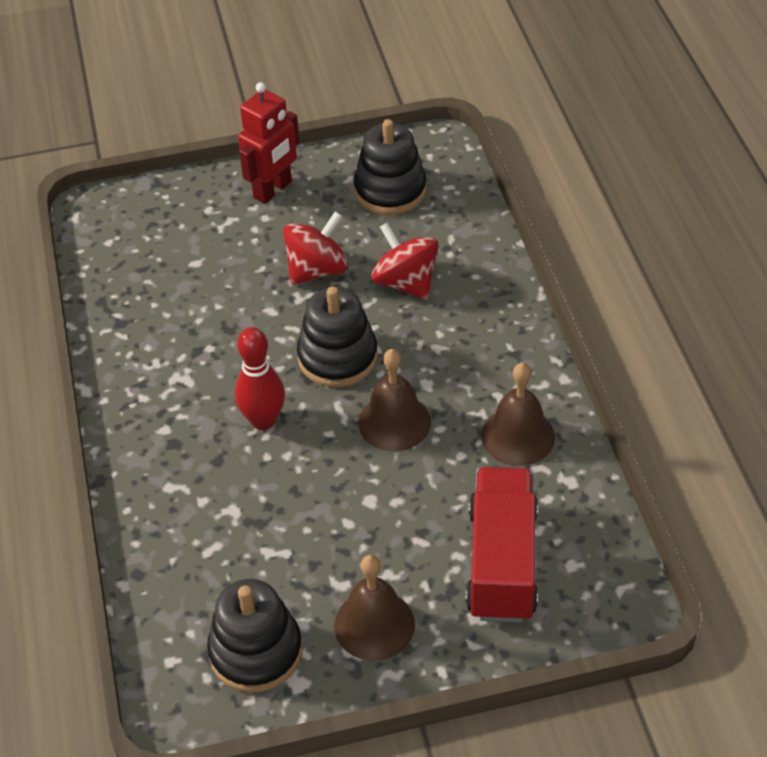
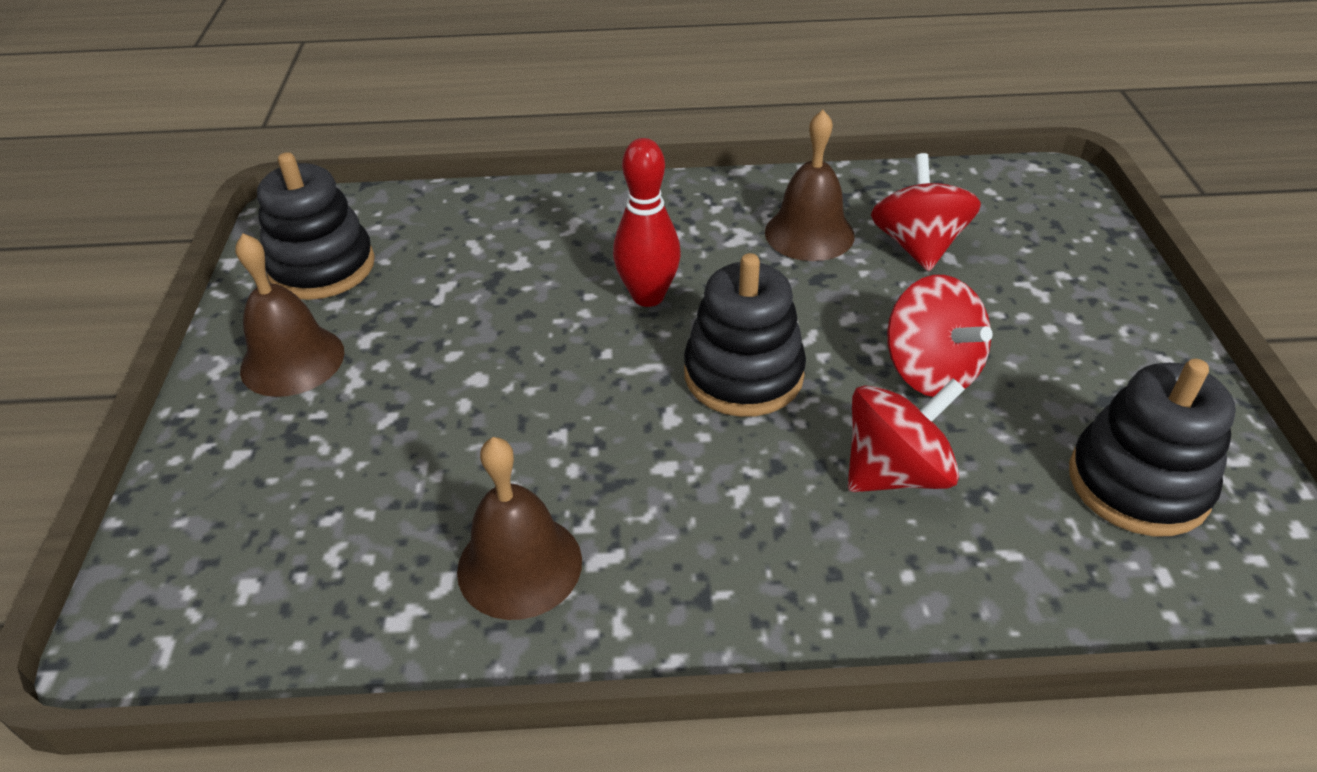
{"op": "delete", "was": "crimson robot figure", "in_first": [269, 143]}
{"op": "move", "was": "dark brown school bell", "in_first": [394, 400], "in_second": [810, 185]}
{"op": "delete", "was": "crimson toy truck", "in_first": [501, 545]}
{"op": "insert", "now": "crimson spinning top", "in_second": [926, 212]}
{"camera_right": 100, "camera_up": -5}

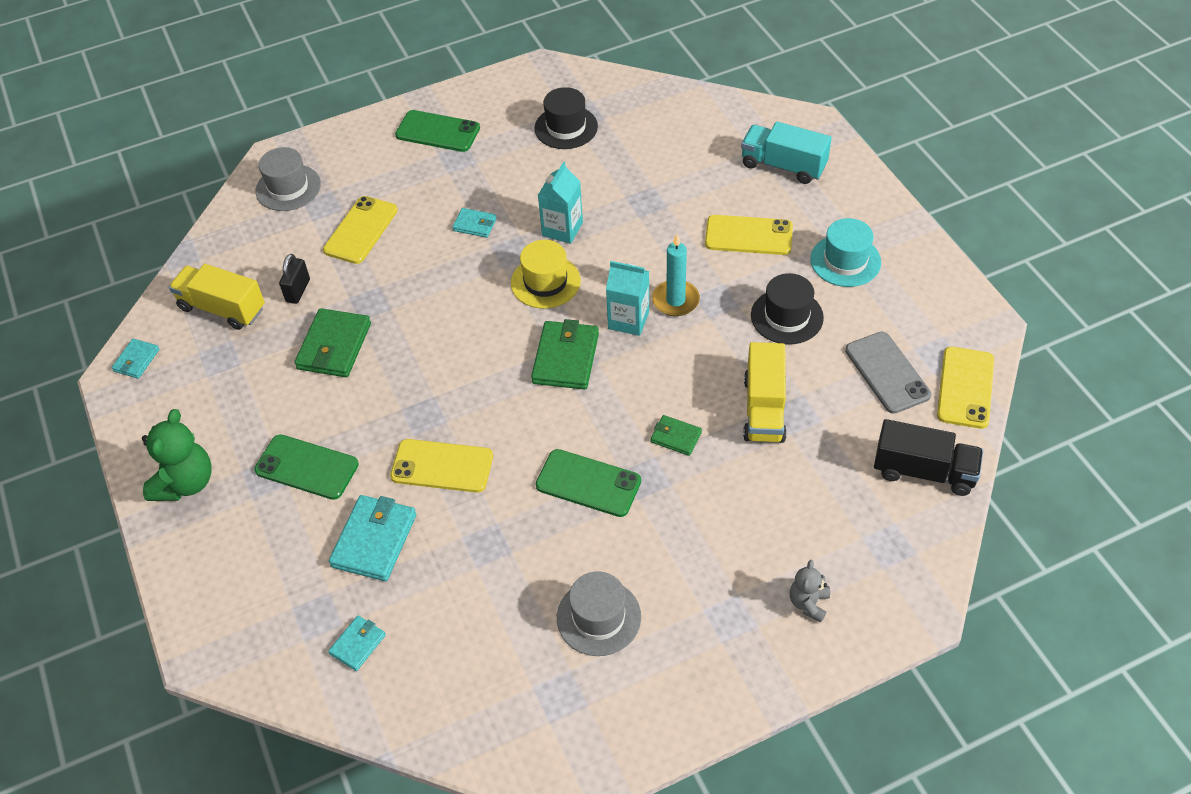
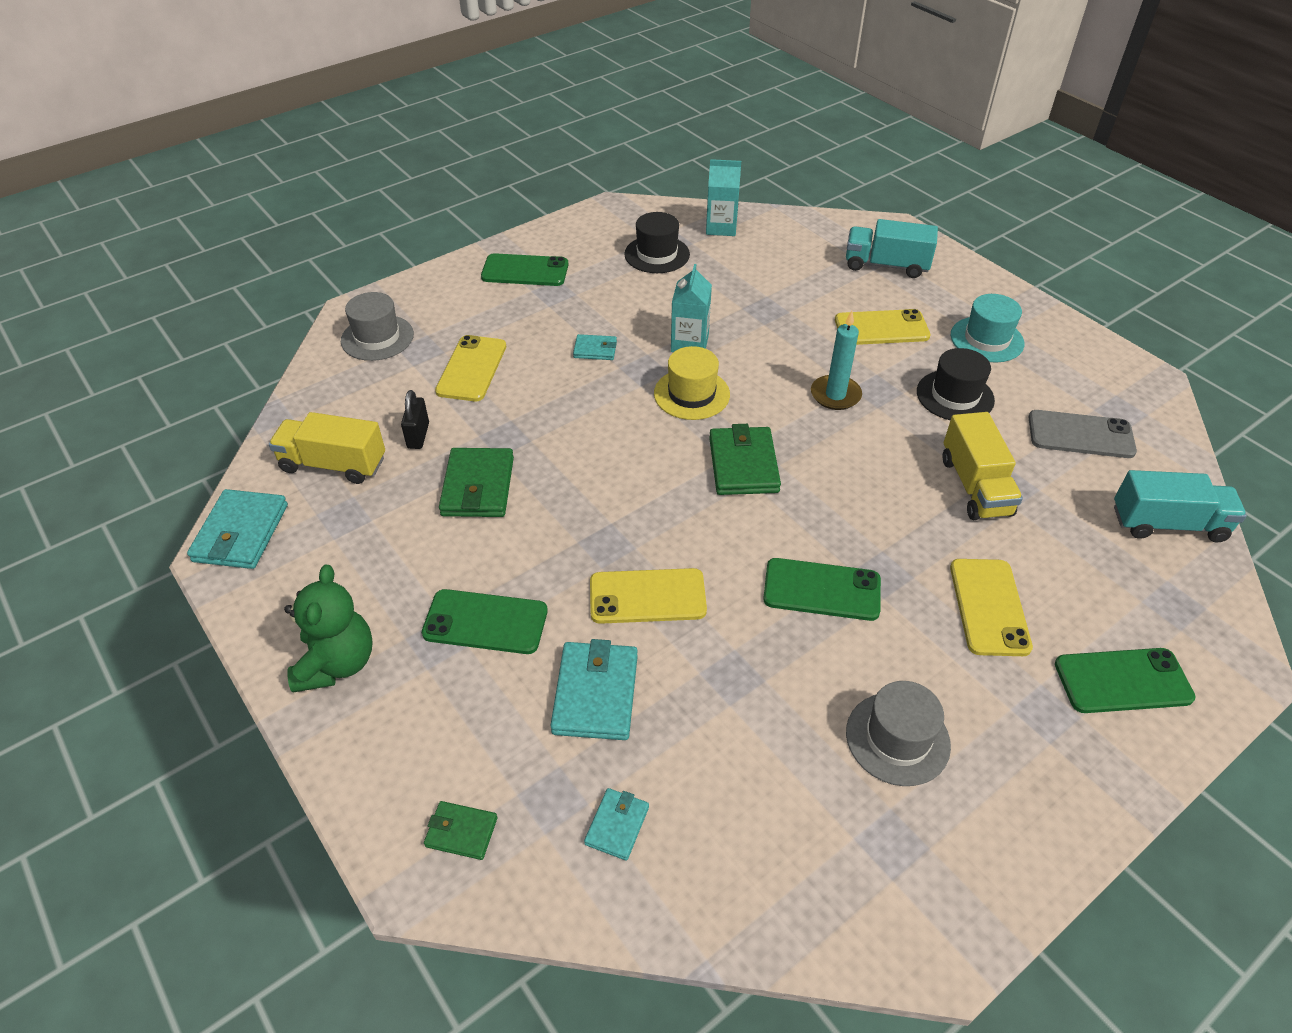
{"op": "move", "was": "turquoise juice carton", "in_first": [627, 298], "in_second": [723, 197]}
{"op": "rotate", "was": "grey mobile phone", "in_first": [888, 373], "in_second": [1082, 434], "clockwise": -45}
{"op": "resize", "was": "turquoise billfold", "in_first": [135, 359], "in_second": [237, 529], "ratio": 1.81}
{"op": "move", "was": "golden mobile phone", "in_first": [965, 388], "in_second": [991, 607]}
{"op": "move", "was": "leaf-green billfold", "in_first": [676, 435], "in_second": [460, 830]}
{"op": "recolor", "was": "jet-black toy truck", "now": "turquoise toy truck", "in_first": [928, 457], "in_second": [1180, 506]}
{"op": "replace", "was": "grey teddy", "now": "leaf-green mobile phone", "in_first": [810, 591], "in_second": [1125, 680]}
{"camera_right": -15, "camera_up": -5}

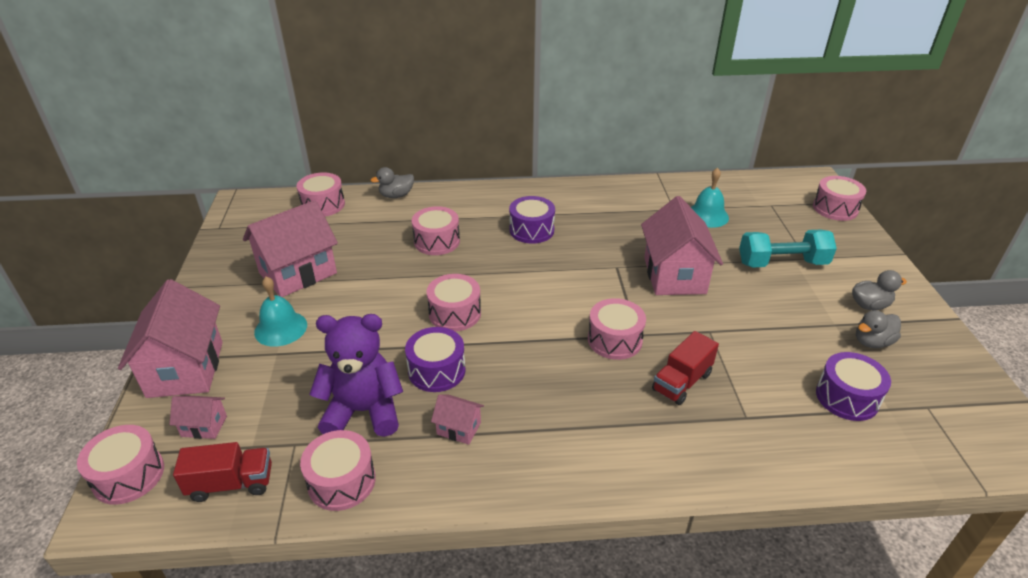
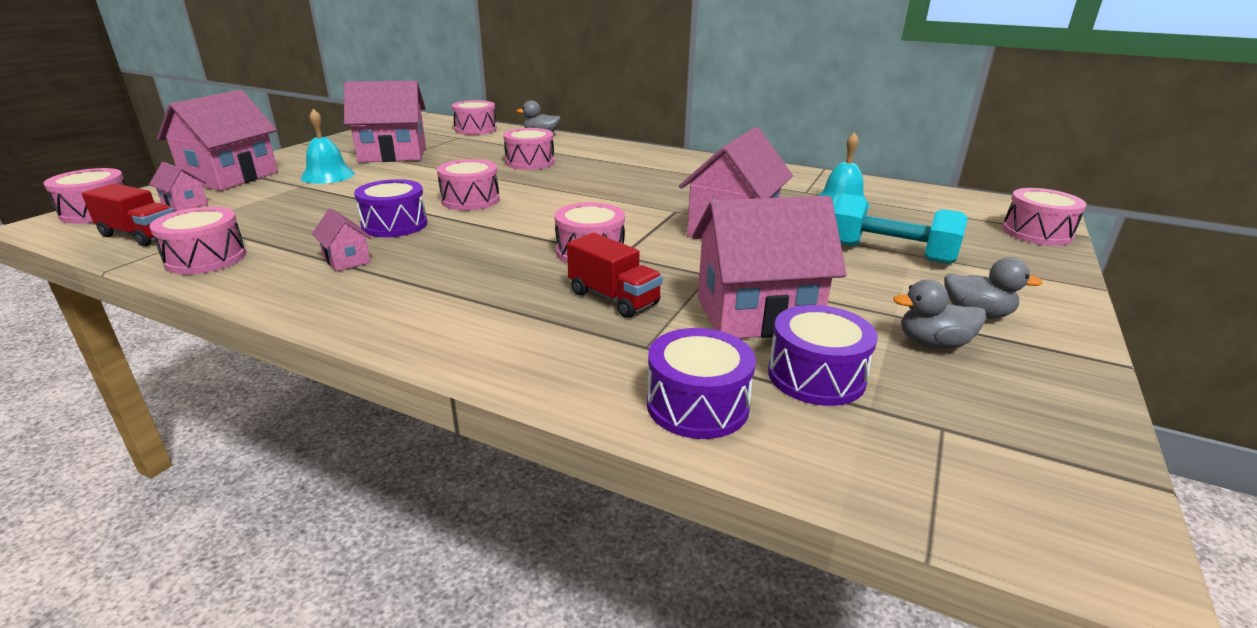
{"op": "move", "was": "purple toy drum", "in_first": [532, 220], "in_second": [701, 383]}
{"op": "delete", "was": "purple teddy", "in_first": [356, 375]}
{"op": "rotate", "was": "crimson toy truck", "in_first": [685, 368], "in_second": [615, 275], "clockwise": -120}
{"op": "insert", "now": "pink house", "in_second": [769, 267]}
{"camera_right": 30, "camera_up": -10}

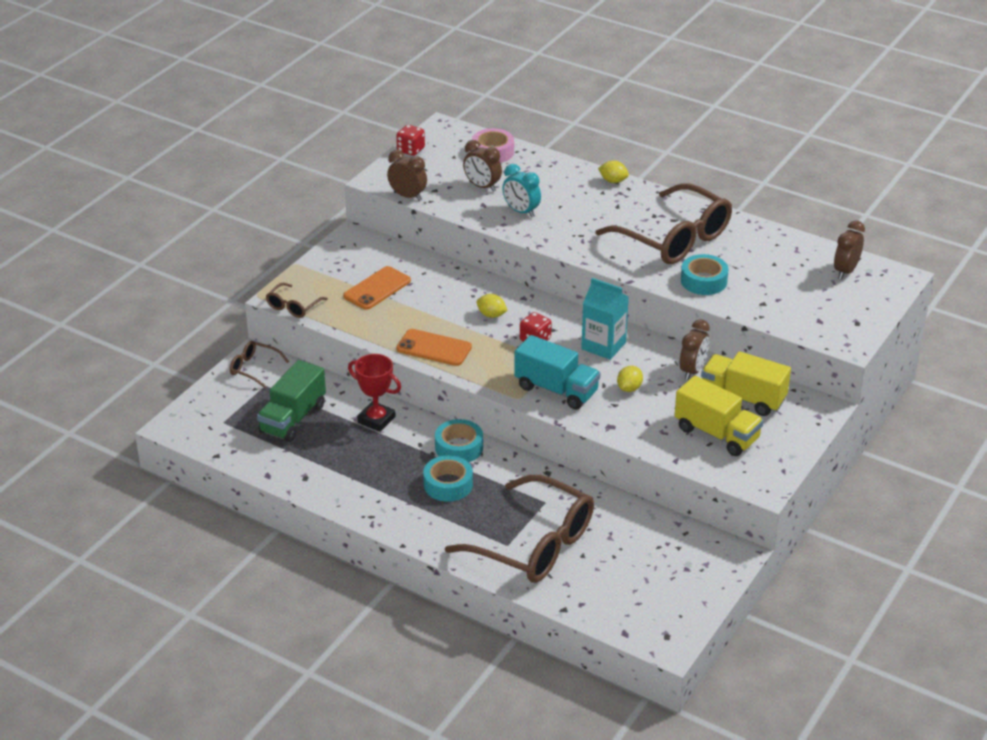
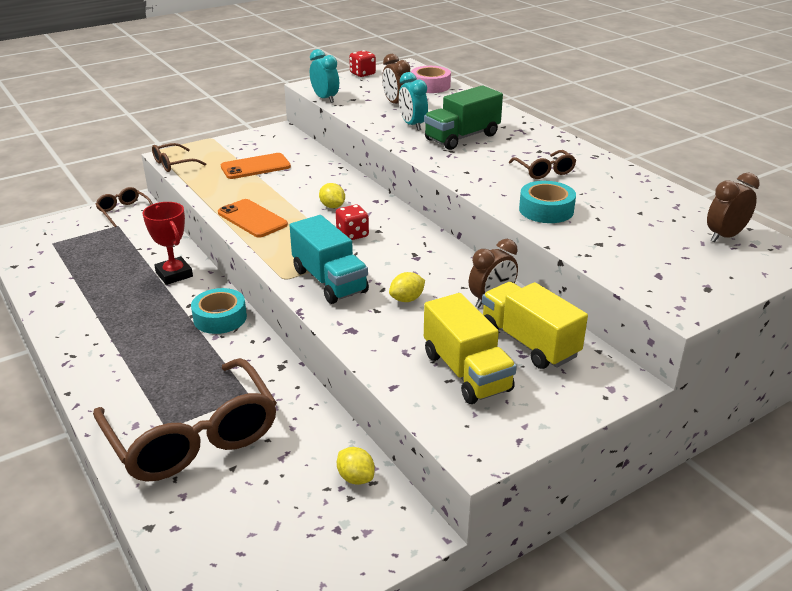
{"op": "recolor", "was": "dark brown clock", "now": "turquoise clock", "in_first": [407, 175], "in_second": [324, 76]}
{"op": "move", "was": "golden citrus fruit", "in_first": [613, 171], "in_second": [356, 466]}
{"op": "resize", "was": "dark brown glasses", "in_first": [663, 223], "in_second": [542, 164], "ratio": 0.44}
{"op": "delete", "was": "turquoise juice carton", "in_first": [605, 319]}
{"op": "move", "was": "leaf-green toy truck", "in_first": [291, 401], "in_second": [463, 117]}
{"op": "delete", "was": "turquoise roll of tape", "in_first": [448, 478]}
{"camera_right": 25, "camera_up": -5}

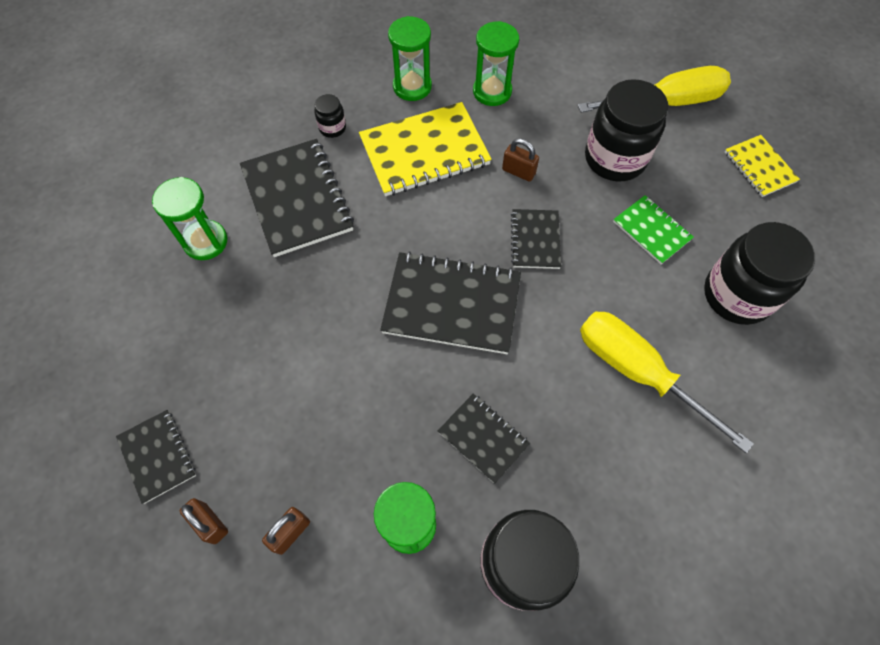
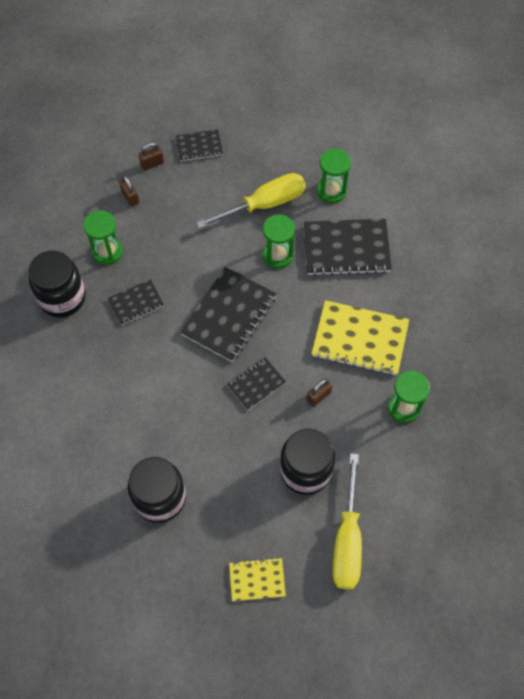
{"op": "move", "was": "leaf-green hourglass", "in_first": [410, 58], "in_second": [279, 241]}
{"op": "delete", "was": "jet-black jar", "in_first": [330, 116]}
{"op": "rotate", "was": "golden notebook", "in_first": [425, 149], "in_second": [360, 337], "clockwise": -75}
{"op": "delete", "was": "leaf-green notebook", "in_first": [653, 229]}
{"op": "rotate", "was": "jet-black notebook", "in_first": [536, 239], "in_second": [256, 383], "clockwise": -60}
{"op": "move", "was": "golden hand screwdriver", "in_first": [667, 382], "in_second": [251, 201]}
{"camera_right": 110, "camera_up": 0}

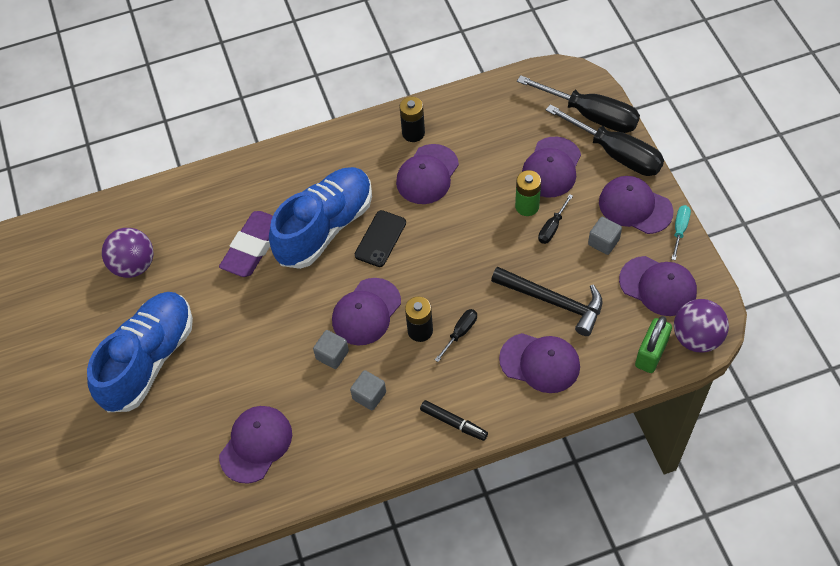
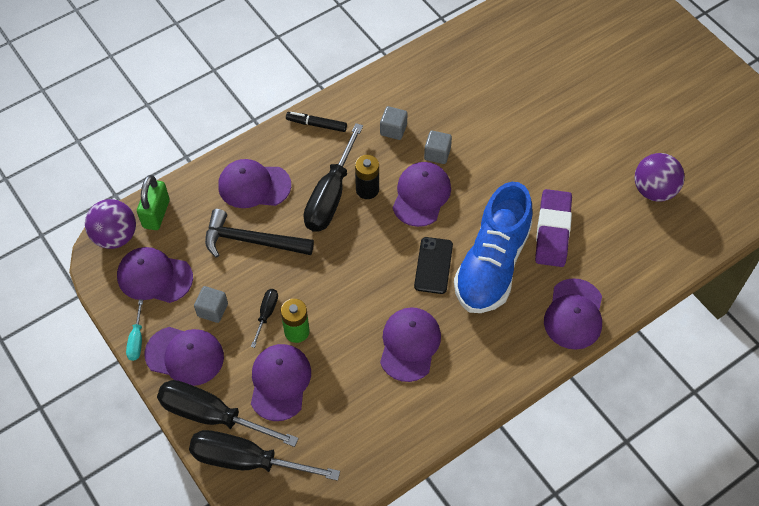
{"op": "delete", "was": "jet-black battery", "in_first": [412, 119]}
{"op": "delete", "was": "blue lace-up shoe", "in_first": [140, 352]}
{"op": "resize", "was": "jet-black hand screwdriver", "in_first": [456, 335], "in_second": [333, 177], "ratio": 2.15}
{"op": "move", "was": "purple cap", "in_first": [255, 445], "in_second": [573, 314]}
{"camera_right": 160, "camera_up": 0}

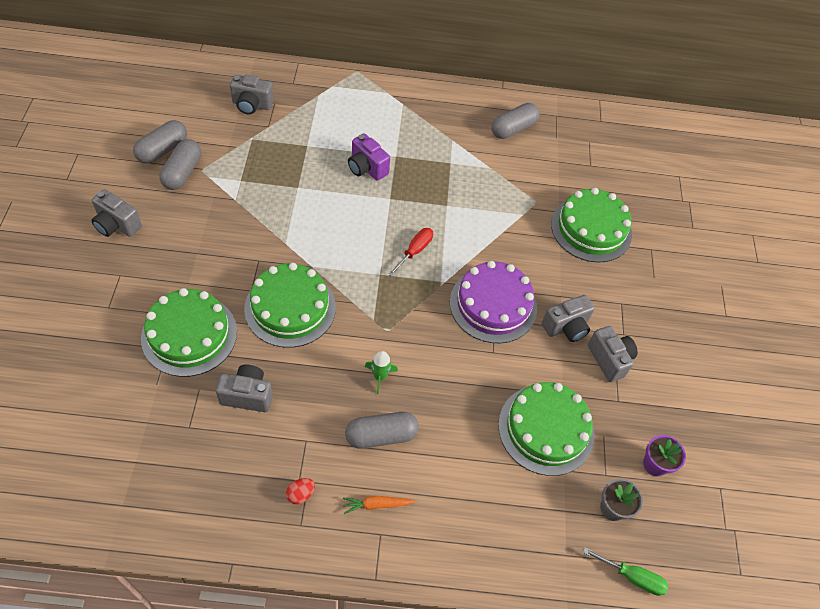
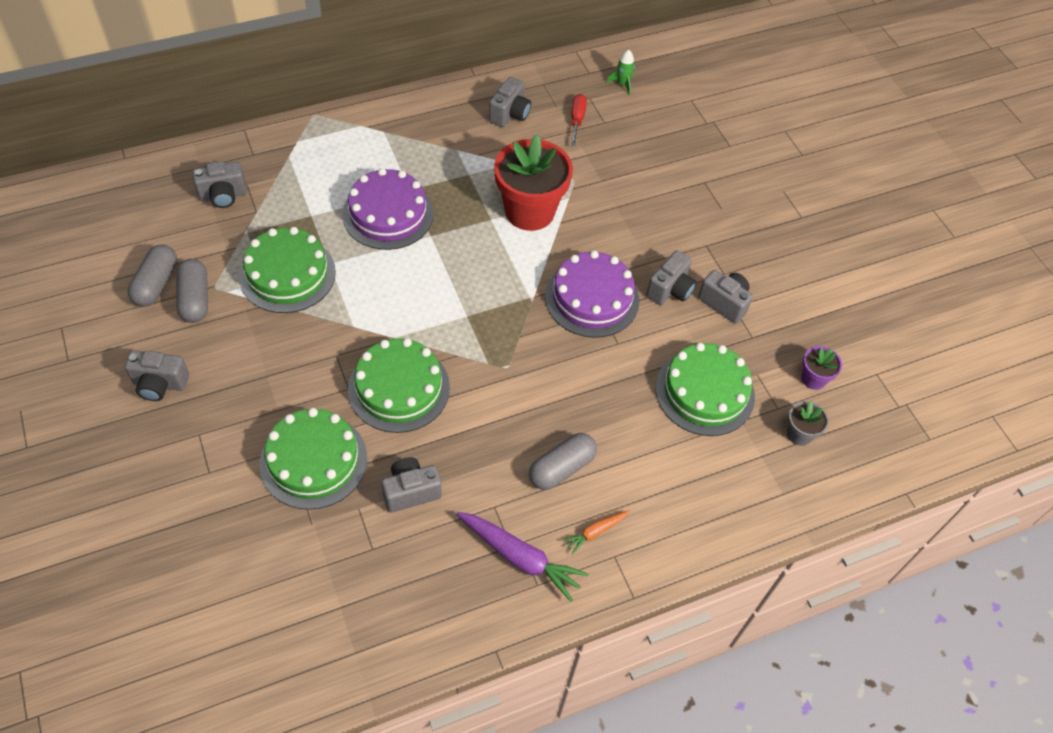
{"op": "replace", "was": "grey pill shape", "now": "grey camera", "in_first": [515, 121], "in_second": [510, 102]}
{"op": "replace", "was": "purple camera", "now": "purple layer cake", "in_first": [369, 157], "in_second": [388, 209]}
{"op": "move", "was": "leaf-green layer cake", "in_first": [591, 225], "in_second": [287, 270]}
{"op": "move", "was": "crimson hand screwdriver", "in_first": [410, 252], "in_second": [579, 120]}
{"op": "move", "was": "leaf-green rocket", "in_first": [381, 372], "in_second": [620, 73]}
{"op": "replace", "was": "crimson egg shape", "now": "purple carrot", "in_first": [300, 491], "in_second": [522, 557]}
{"op": "delete", "was": "leaf-green hand screwdriver", "in_first": [625, 571]}
{"op": "insert", "now": "crimson plant pot", "in_second": [533, 182]}
{"camera_right": -25, "camera_up": 0}

